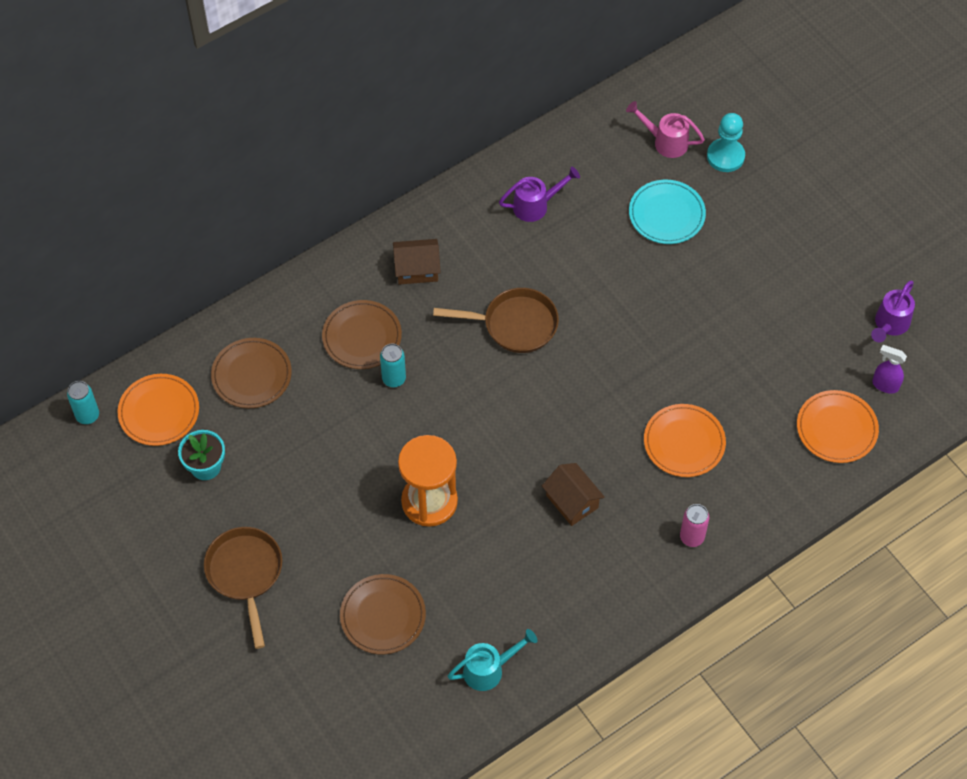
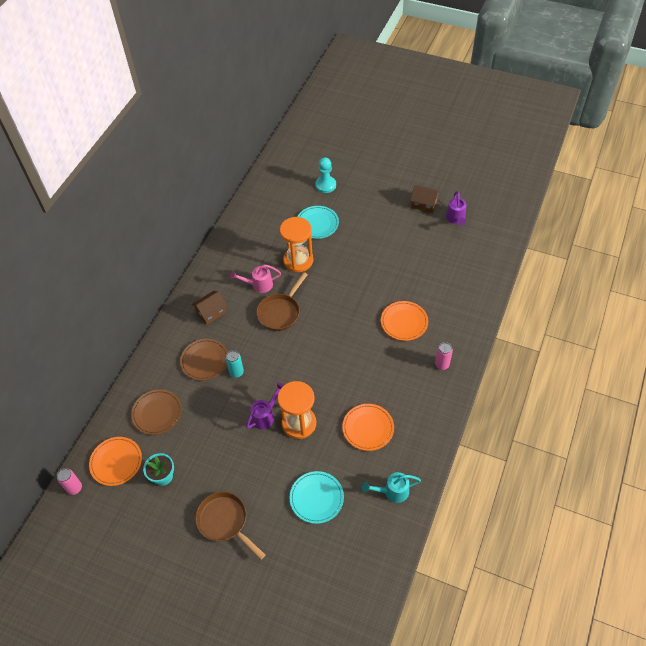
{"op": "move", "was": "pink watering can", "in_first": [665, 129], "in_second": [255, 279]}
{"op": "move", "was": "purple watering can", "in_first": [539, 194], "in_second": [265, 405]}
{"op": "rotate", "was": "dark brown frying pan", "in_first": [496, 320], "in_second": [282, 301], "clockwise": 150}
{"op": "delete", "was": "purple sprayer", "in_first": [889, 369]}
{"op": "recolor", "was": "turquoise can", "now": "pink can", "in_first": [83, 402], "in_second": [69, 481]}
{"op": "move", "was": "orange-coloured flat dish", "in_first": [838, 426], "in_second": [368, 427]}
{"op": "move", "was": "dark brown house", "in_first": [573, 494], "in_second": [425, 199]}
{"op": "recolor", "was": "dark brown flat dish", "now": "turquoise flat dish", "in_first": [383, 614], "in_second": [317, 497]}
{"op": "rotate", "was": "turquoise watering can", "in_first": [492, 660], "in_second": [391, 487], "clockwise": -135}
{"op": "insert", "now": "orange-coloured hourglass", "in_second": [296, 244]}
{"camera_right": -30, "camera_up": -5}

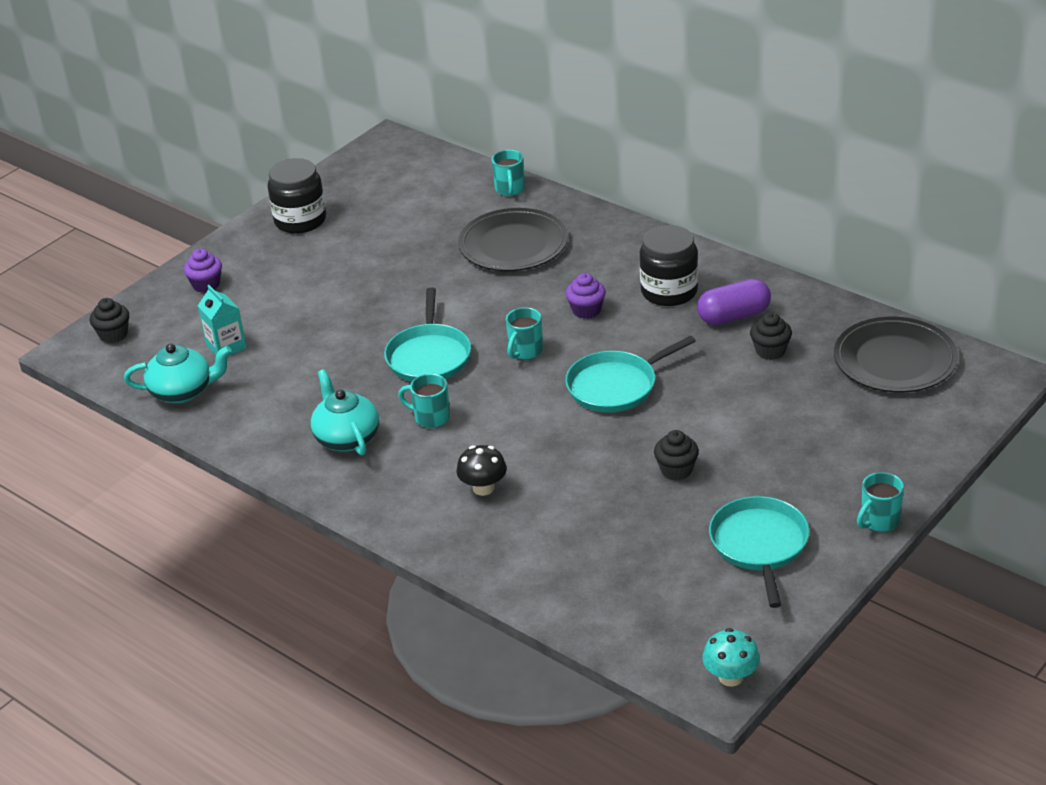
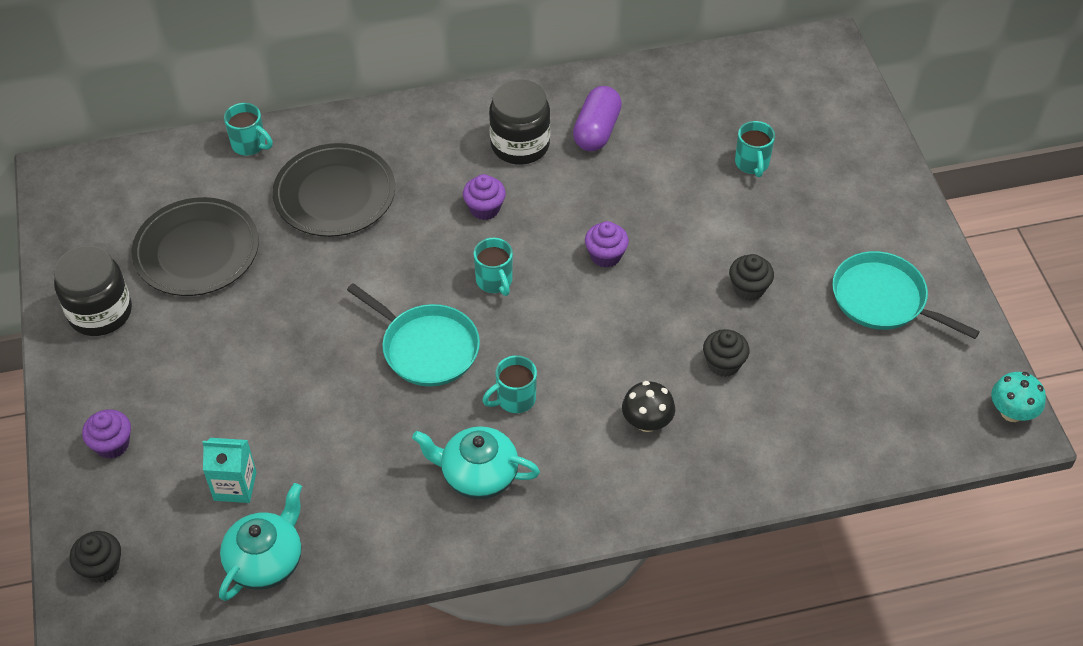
{"op": "move", "was": "jet-black fairy cake", "in_first": [771, 336], "in_second": [726, 353]}
{"op": "move", "was": "jet-black flat dish", "in_first": [896, 355], "in_second": [195, 246]}
{"op": "replace", "was": "turquoise frying pan", "now": "purple fairy cake", "in_first": [630, 374], "in_second": [607, 244]}
{"op": "move", "was": "turquoise tea mug", "in_first": [880, 502], "in_second": [755, 149]}
{"camera_right": -55, "camera_up": 15}

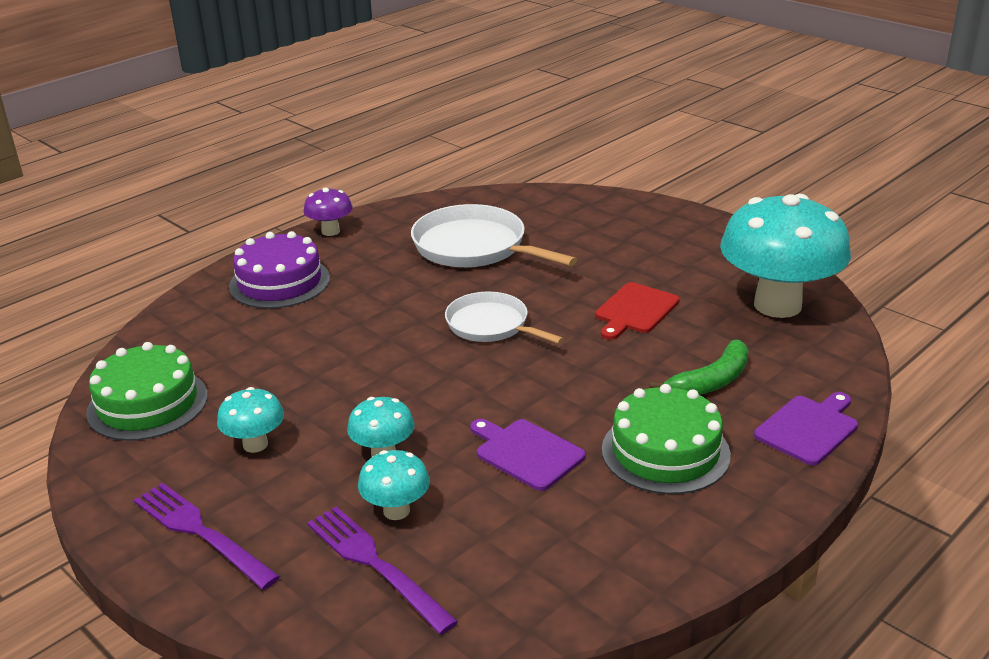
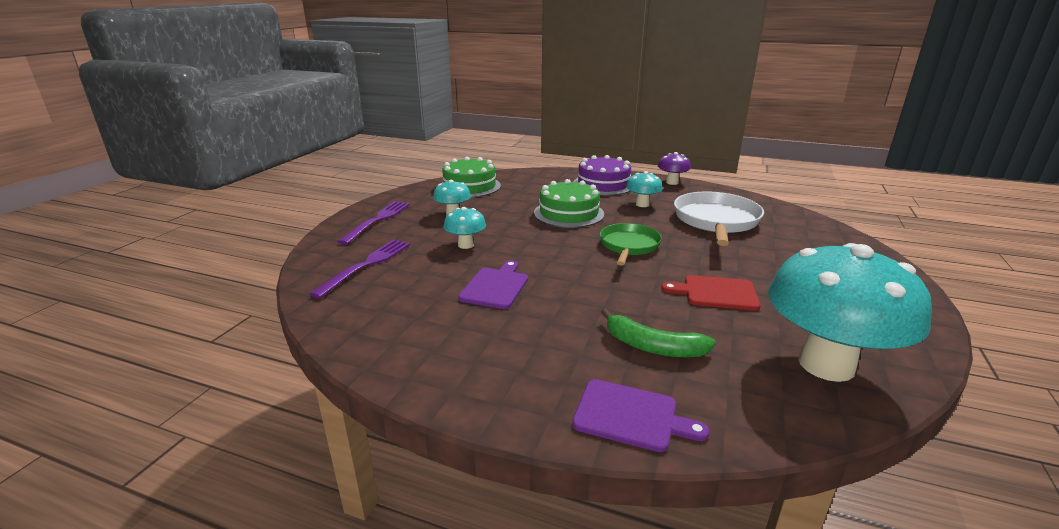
{"op": "recolor", "was": "snow-white frying pan", "now": "leaf-green frying pan", "in_first": [504, 318], "in_second": [631, 244]}
{"op": "move", "was": "leaf-green layer cake", "in_first": [666, 439], "in_second": [569, 203]}
{"op": "move", "was": "turquoise mushroom", "in_first": [394, 485], "in_second": [644, 189]}
{"camera_right": 65, "camera_up": -5}

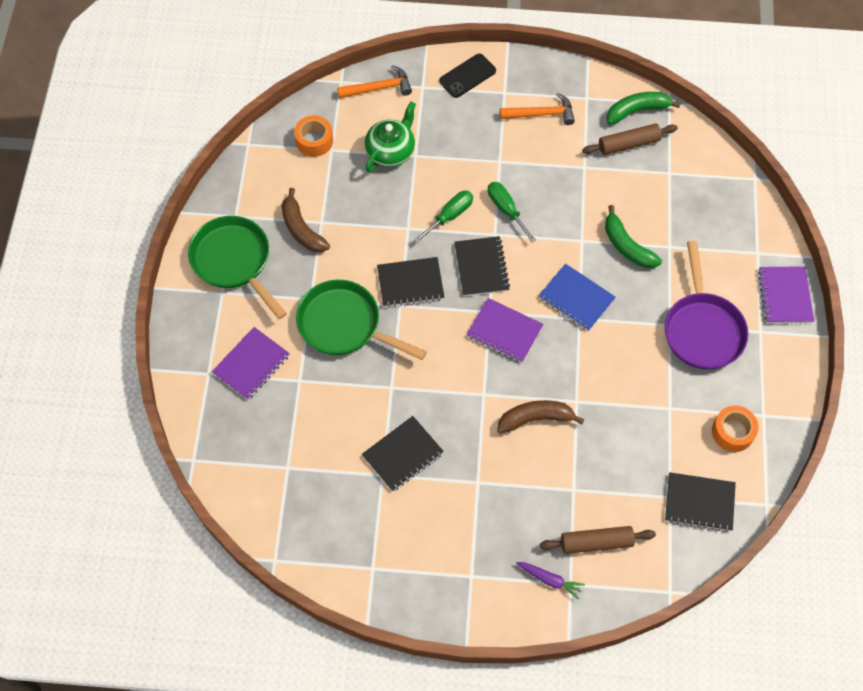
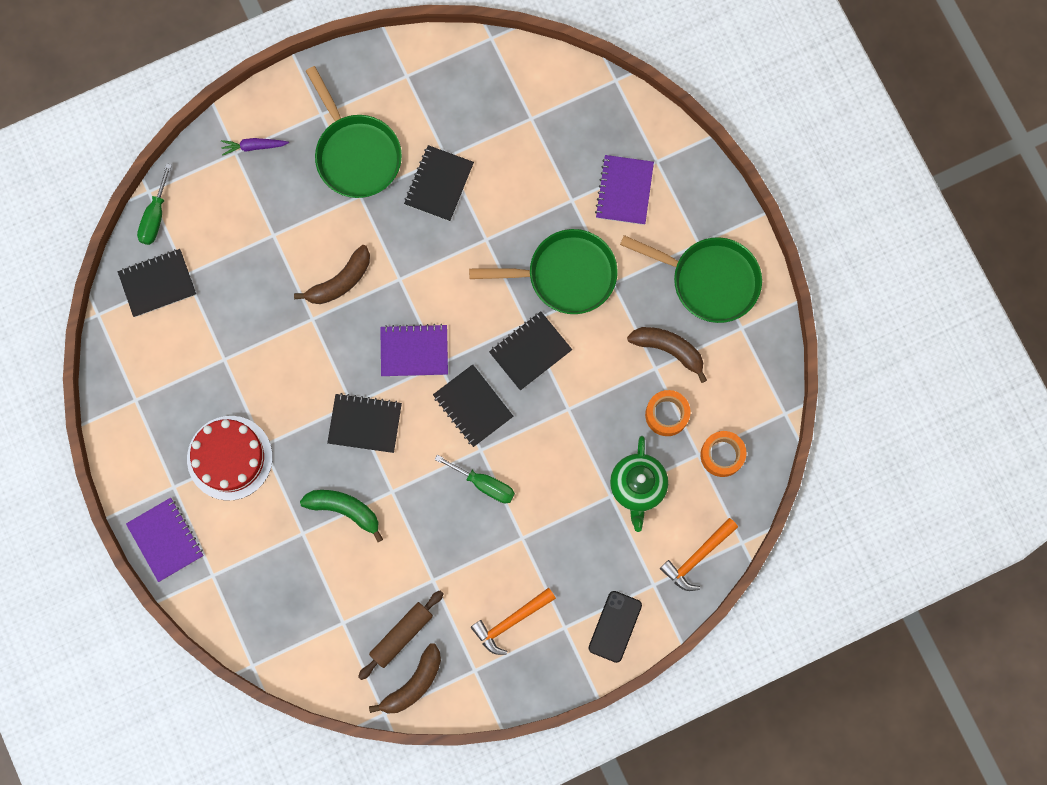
{"op": "recolor", "was": "leaf-green toy banana", "now": "dark brown toy banana", "in_first": [644, 108], "in_second": [405, 678]}
{"op": "move", "was": "leaf-green hand screwdriver", "in_first": [443, 217], "in_second": [154, 204]}
{"op": "replace", "was": "purple frying pan", "now": "crimson layer cake", "in_first": [707, 305], "in_second": [230, 458]}
{"op": "recolor", "was": "blue notebook", "now": "jet-black notebook", "in_first": [577, 297], "in_second": [364, 423]}
{"op": "move", "was": "orange-coloured roll of tape", "in_first": [735, 429], "in_second": [668, 413]}
{"op": "delete", "was": "dark brown pastry roller", "in_first": [598, 540]}
{"op": "insert", "now": "leaf-green frying pan", "in_second": [354, 132]}
{"camera_right": 150, "camera_up": 15}

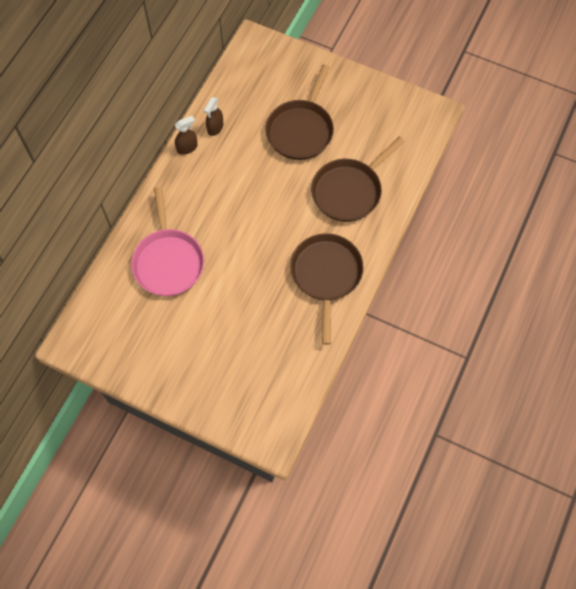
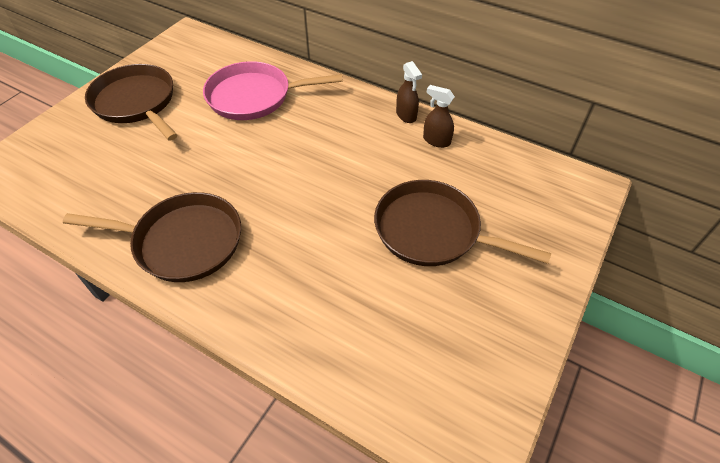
{"op": "move", "was": "dark brown frying pan", "in_first": [358, 179], "in_second": [131, 102]}
{"camera_right": 95, "camera_up": -15}

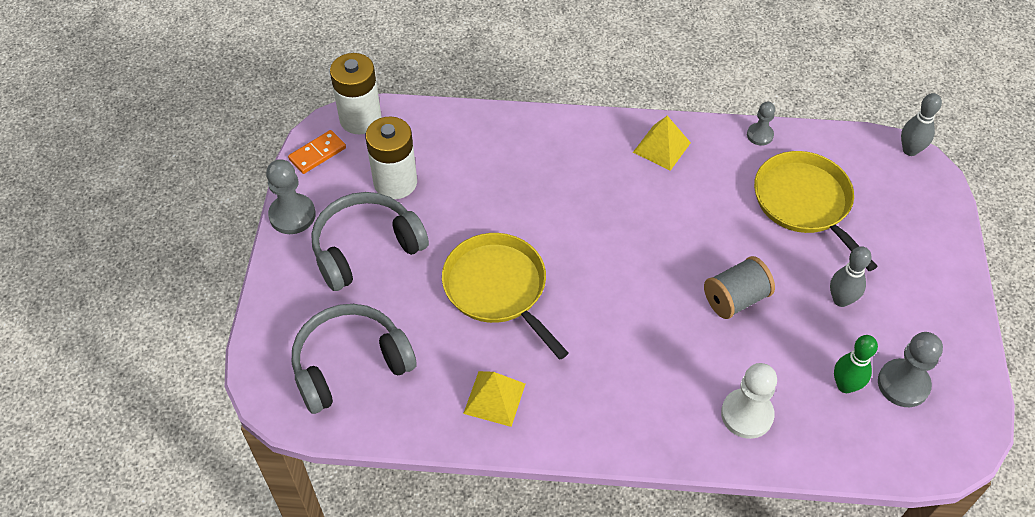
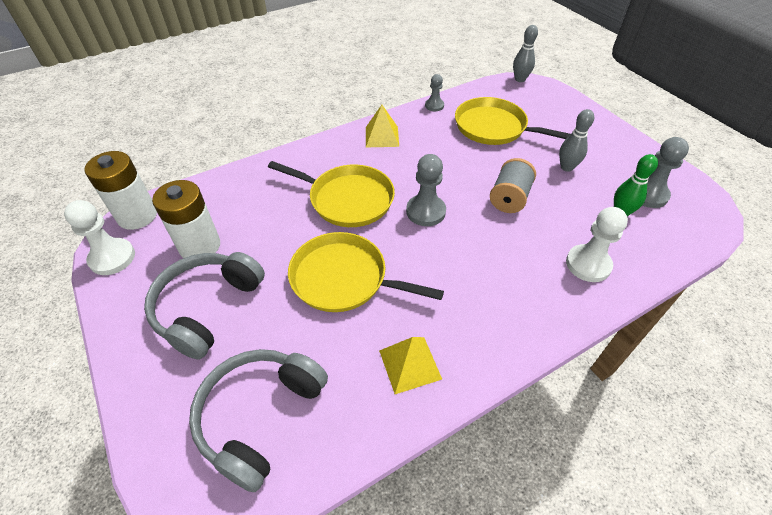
{"op": "replace", "was": "orange-coloured domino", "now": "snow-white chess pawn", "in_first": [317, 152], "in_second": [99, 237]}
{"op": "move", "was": "grey chess pawn", "in_first": [291, 196], "in_second": [426, 190]}
{"op": "insert", "now": "golden frying pan", "in_second": [331, 194]}
{"camera_right": -35, "camera_up": -5}

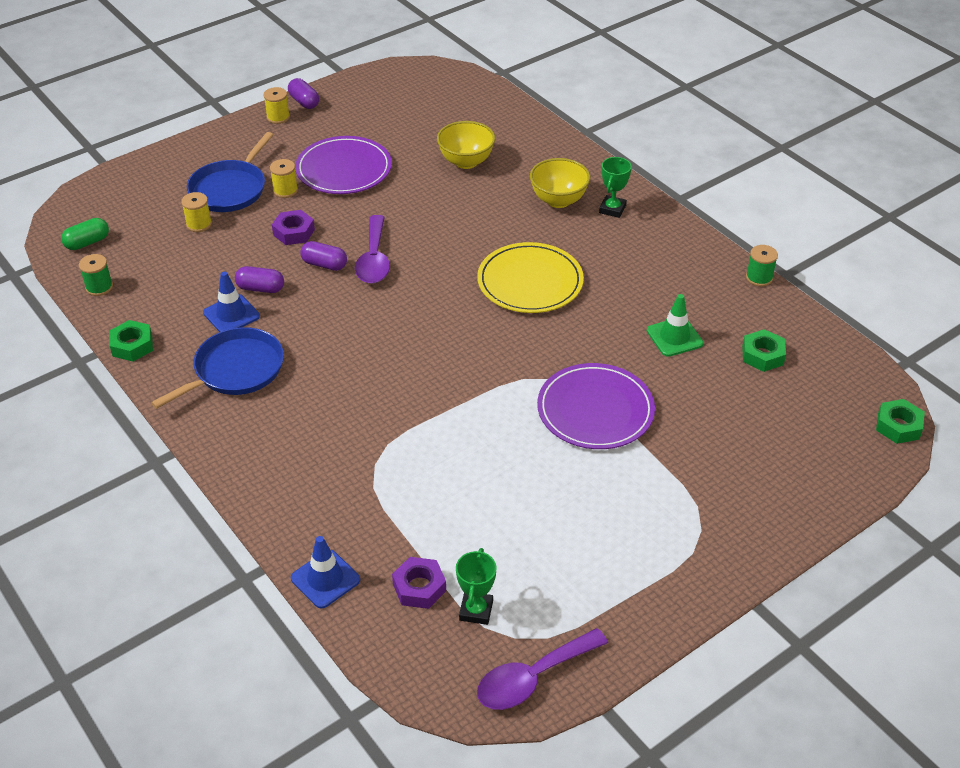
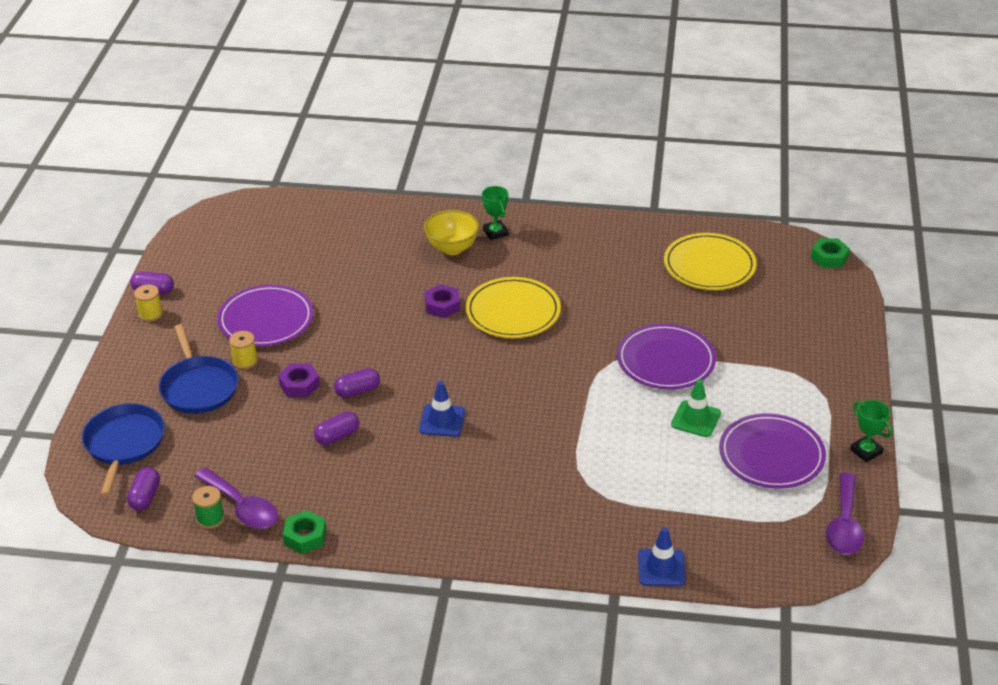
{"op": "delete", "was": "golden serving bowl", "in_first": [466, 145]}
{"op": "delete", "was": "golden reel of thread", "in_first": [196, 212]}
{"op": "move", "was": "purple spoon", "in_first": [372, 249], "in_second": [236, 498]}
{"op": "recolor", "was": "leaf-green pill shape", "now": "purple pill shape", "in_first": [85, 234], "in_second": [143, 488]}
{"op": "delete", "was": "leaf-green reel of thread", "in_first": [762, 265]}
{"op": "move", "was": "blue safety cone", "in_first": [231, 302], "in_second": [442, 409]}
{"op": "move", "was": "leaf-green safety cone", "in_first": [675, 325], "in_second": [696, 408]}
{"op": "move", "was": "blue frying pan", "in_first": [217, 368], "in_second": [123, 450]}
{"op": "replace", "was": "leaf-green hexagon nut", "now": "golden flat dish", "in_first": [764, 350], "in_second": [710, 261]}
{"op": "move", "was": "leaf-green prize cup", "in_first": [476, 586], "in_second": [871, 431]}
{"op": "move", "was": "purple hexagon nut", "in_first": [419, 583], "in_second": [442, 301]}
{"op": "insert", "now": "purple flat dish", "in_second": [772, 451]}
{"camera_right": -45, "camera_up": -5}

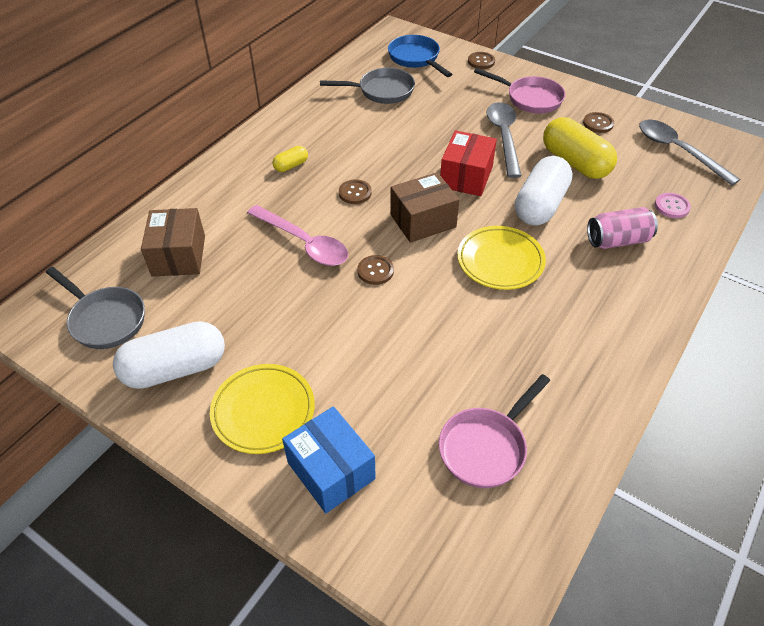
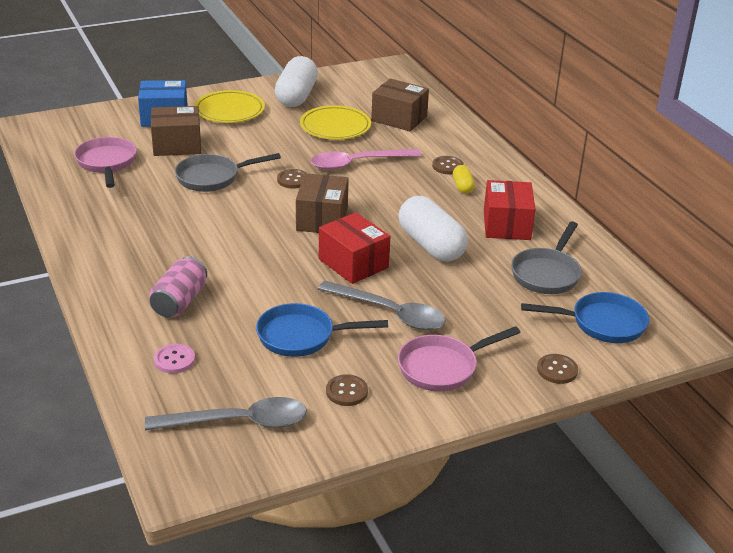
{"op": "replace", "was": "golden pill shape", "now": "blue frying pan", "in_first": [580, 148], "in_second": [322, 330]}
{"op": "move", "was": "snow-white pill shape", "in_first": [544, 191], "in_second": [433, 229]}
{"op": "move", "was": "dark brown shirt button", "in_first": [355, 191], "in_second": [448, 165]}
{"op": "move", "was": "golden flat dish", "in_first": [501, 258], "in_second": [335, 122]}
{"op": "move", "was": "grey frying pan", "in_first": [95, 308], "in_second": [228, 172]}
{"op": "insert", "now": "dark brown package", "in_second": [176, 131]}
{"op": "insert", "now": "crimson package", "in_second": [510, 210]}
{"camera_right": 120, "camera_up": -15}

